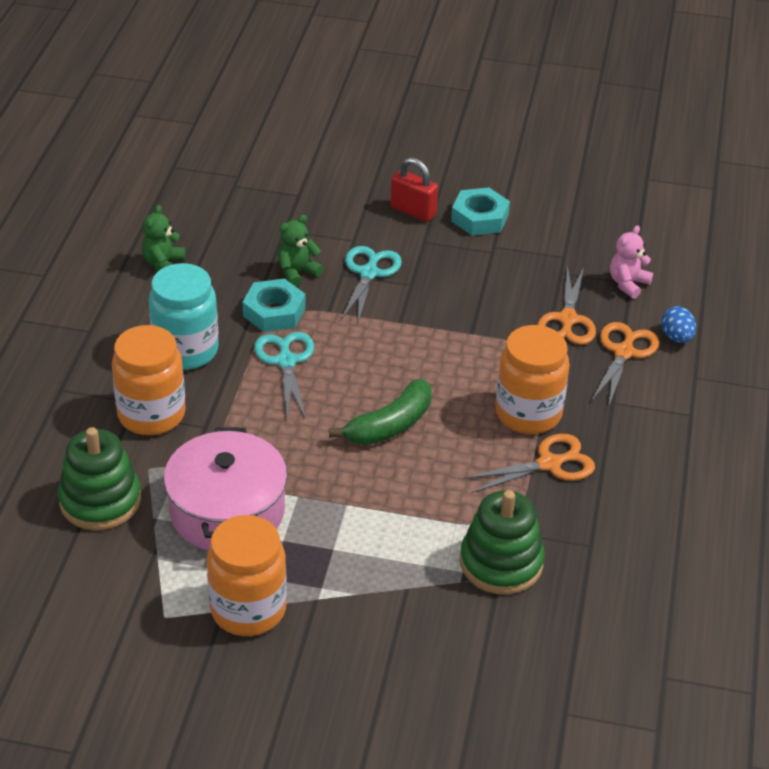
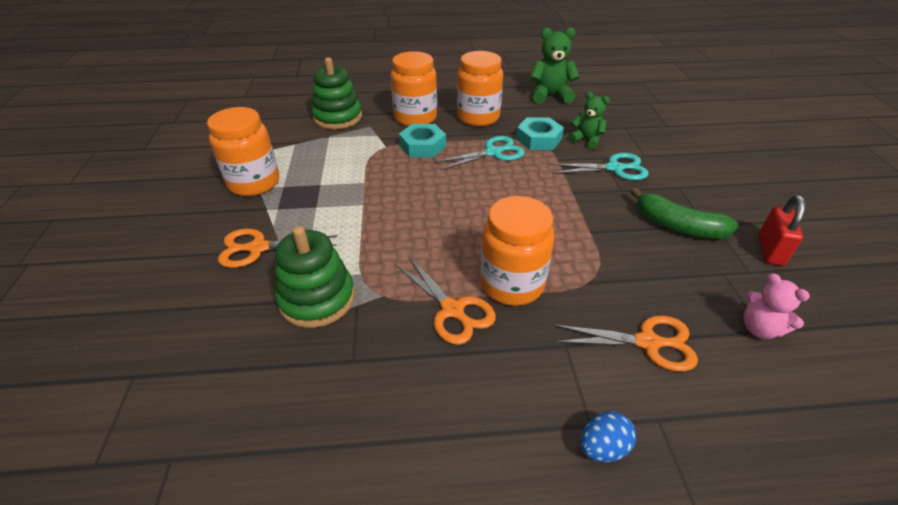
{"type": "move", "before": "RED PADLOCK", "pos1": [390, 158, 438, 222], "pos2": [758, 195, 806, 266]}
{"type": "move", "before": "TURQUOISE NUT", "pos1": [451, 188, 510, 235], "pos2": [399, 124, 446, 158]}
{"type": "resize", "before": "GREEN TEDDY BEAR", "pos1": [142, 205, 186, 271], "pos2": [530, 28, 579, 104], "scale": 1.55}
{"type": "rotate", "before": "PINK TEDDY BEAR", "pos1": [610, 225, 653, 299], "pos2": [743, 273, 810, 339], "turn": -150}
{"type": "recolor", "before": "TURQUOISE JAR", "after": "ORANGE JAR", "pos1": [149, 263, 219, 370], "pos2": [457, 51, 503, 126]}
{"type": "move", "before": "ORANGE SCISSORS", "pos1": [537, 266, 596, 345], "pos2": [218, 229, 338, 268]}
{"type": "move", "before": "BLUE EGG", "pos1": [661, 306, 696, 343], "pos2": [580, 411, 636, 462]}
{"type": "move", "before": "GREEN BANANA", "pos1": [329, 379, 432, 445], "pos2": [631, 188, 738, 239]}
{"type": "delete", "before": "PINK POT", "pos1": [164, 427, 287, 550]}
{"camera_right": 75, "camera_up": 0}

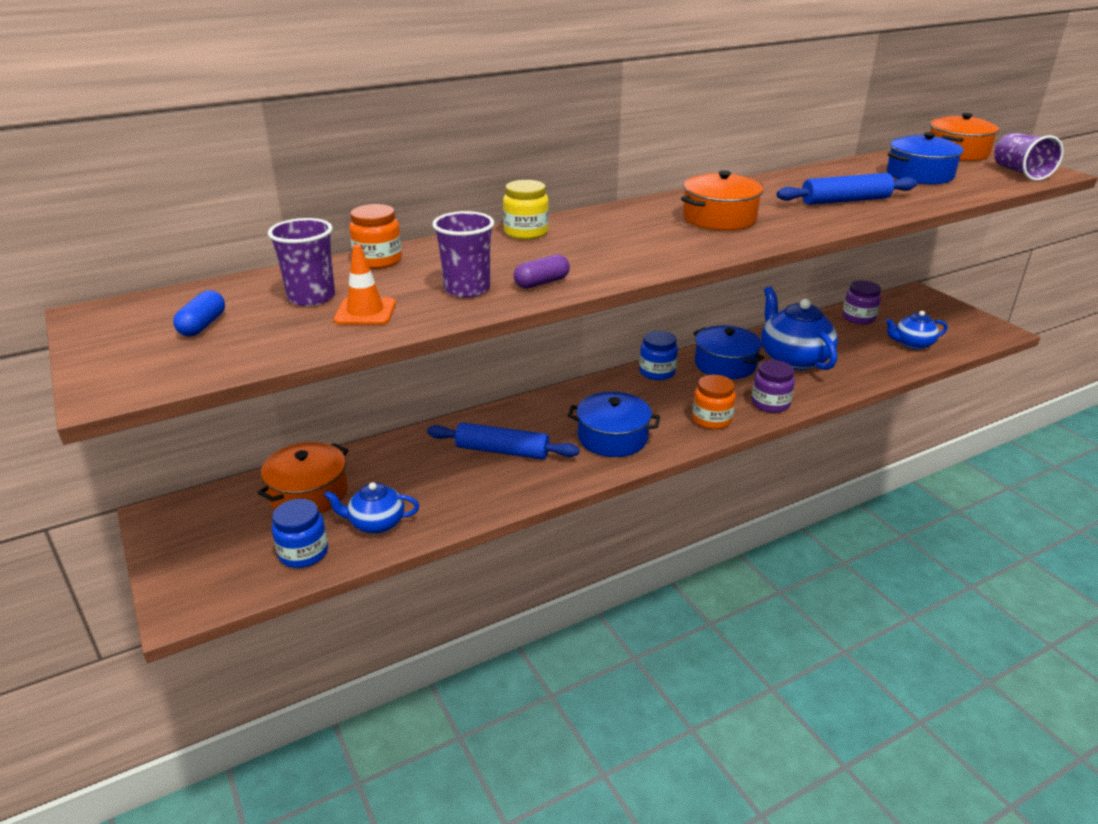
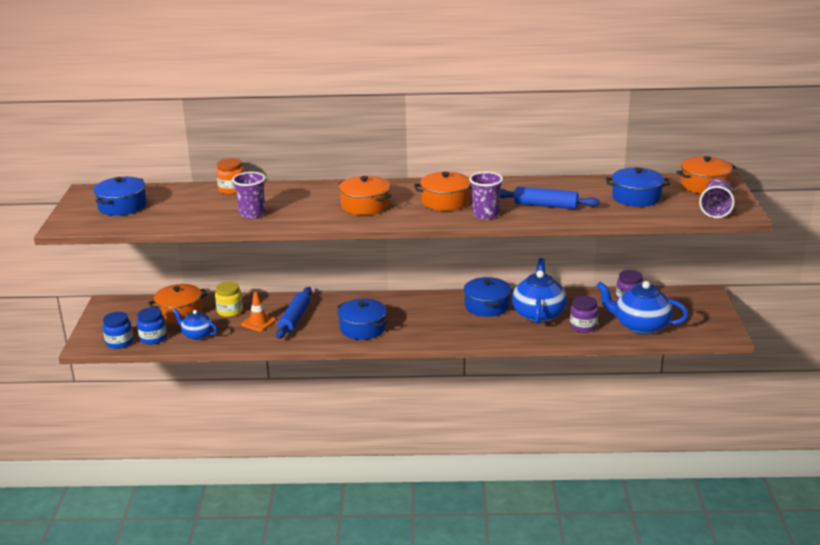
{"type": "move", "before": "YELLOW JAR", "pos1": [503, 180, 549, 240], "pos2": [215, 282, 243, 317]}
{"type": "move", "before": "PURPLE CUP", "pos1": [268, 218, 335, 306], "pos2": [469, 172, 503, 219]}
{"type": "move", "before": "ORANGE TRAFFIC CONE", "pos1": [334, 244, 396, 325], "pos2": [241, 292, 276, 332]}
{"type": "delete", "before": "PURPLE CAPSULE", "pos1": [514, 254, 570, 289]}
{"type": "replace", "before": "BLUE CAPSULE", "after": "BLUE POT", "pos1": [173, 290, 225, 336], "pos2": [93, 177, 147, 216]}
{"type": "resize", "before": "BLUE TEAPOT", "pos1": [885, 311, 948, 350], "pos2": [596, 281, 689, 335], "scale": 1.74}
{"type": "move", "before": "BLUE JAR", "pos1": [639, 331, 678, 380], "pos2": [103, 312, 133, 349]}
{"type": "move", "before": "PURPLE JAR", "pos1": [751, 360, 795, 413], "pos2": [570, 296, 598, 333]}
{"type": "delete", "before": "ORANGE JAR", "pos1": [692, 375, 736, 429]}
{"type": "rotate", "before": "BLUE ROLLING PIN", "pos1": [427, 422, 579, 460], "pos2": [276, 287, 312, 339], "turn": 60}
{"type": "insert", "after": "ORANGE POT", "pos2": [339, 176, 391, 215]}
{"camera_right": 30, "camera_up": -5}

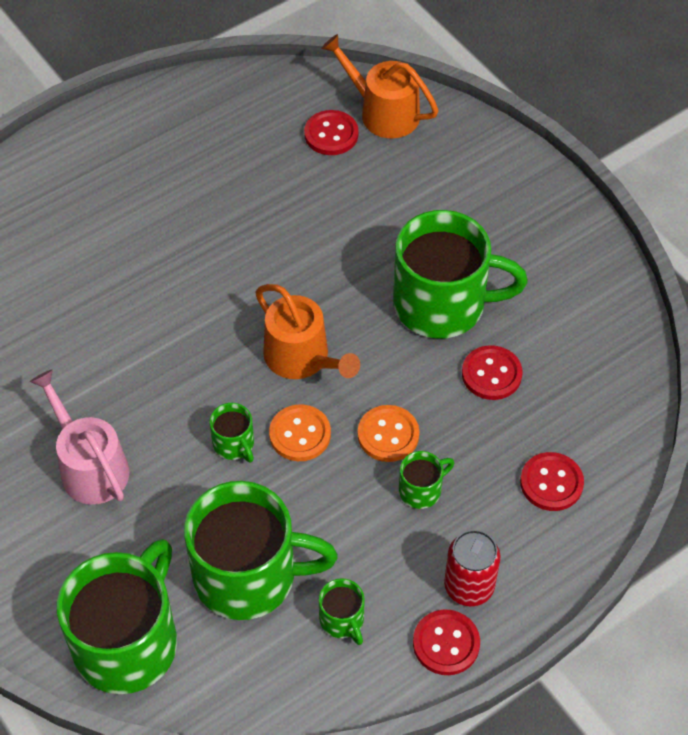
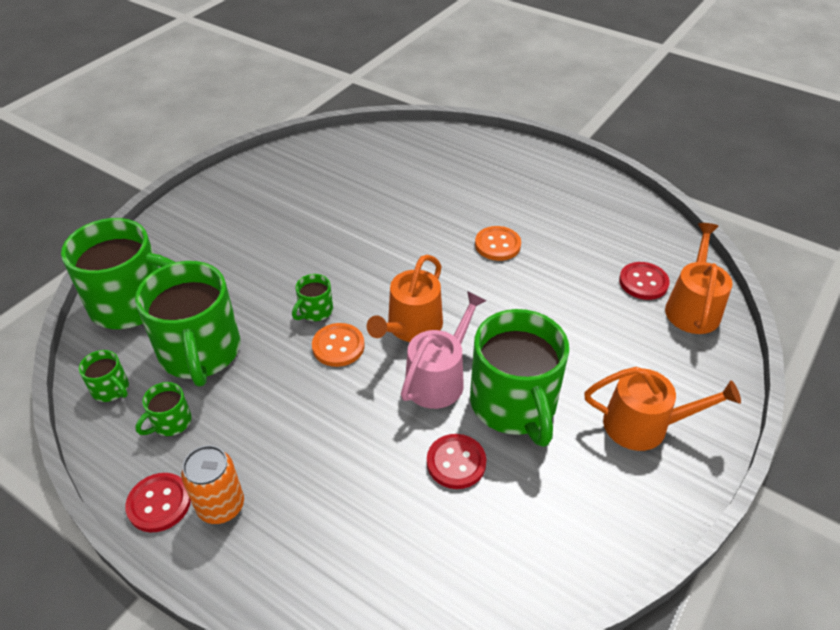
{"type": "move", "before": "PINK WATERING CAN", "pos1": [30, 369, 129, 505], "pos2": [401, 291, 487, 409]}
{"type": "move", "before": "ORANGE BUTTON", "pos1": [358, 405, 419, 462], "pos2": [475, 226, 521, 261]}
{"type": "move", "before": "GREEN MUG", "pos1": [399, 451, 454, 509], "pos2": [79, 350, 129, 402]}
{"type": "delete", "before": "RED BUTTON", "pos1": [520, 452, 584, 511]}
{"type": "recolor", "before": "RED CAN", "after": "ORANGE CAN", "pos1": [444, 530, 500, 606], "pos2": [181, 445, 244, 524]}
{"type": "insert", "after": "ORANGE WATERING CAN", "pos2": [584, 367, 741, 451]}
{"camera_right": 70, "camera_up": -10}

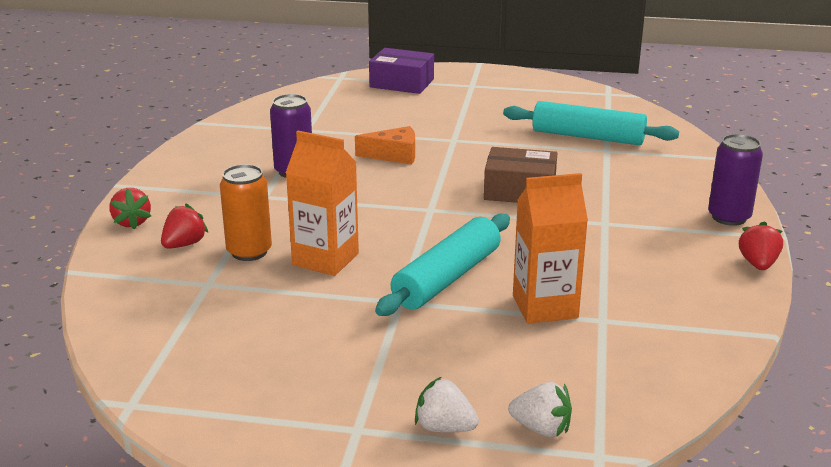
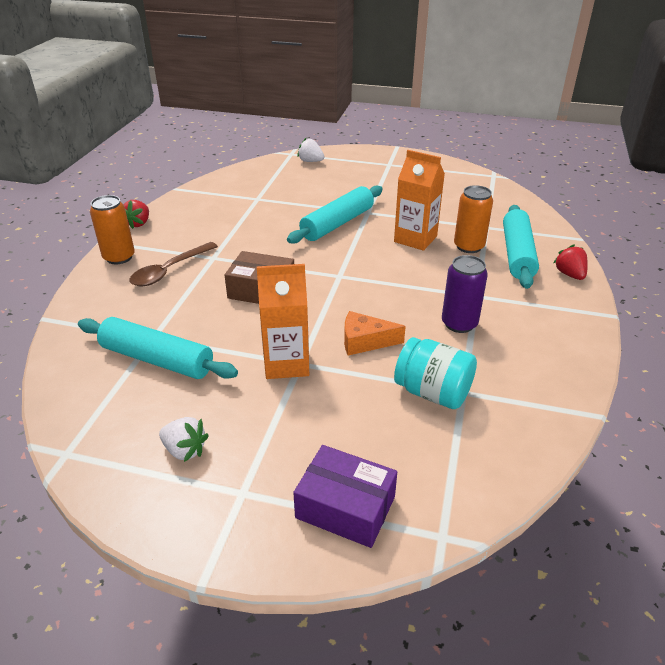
{"type": "recolor", "before": "PURPLE CAN", "after": "ORANGE CAN", "pos1": [708, 134, 763, 226], "pos2": [90, 195, 135, 264]}
{"type": "move", "before": "ORANGE CARTON", "pos1": [513, 173, 588, 324], "pos2": [257, 264, 309, 379]}
{"type": "replace", "before": "RED STRAWBERRY", "after": "TURQUOISE ROLLING PIN", "pos1": [161, 203, 208, 249], "pos2": [503, 205, 539, 289]}
{"type": "move", "before": "WHITE STRAWBERRY", "pos1": [415, 377, 479, 433], "pos2": [159, 417, 209, 462]}
{"type": "insert", "after": "BROWN SPOON", "pos2": [129, 242, 218, 286]}
{"type": "insert", "after": "TURQUOISE JAR", "pos2": [394, 337, 477, 409]}
{"camera_right": -175, "camera_up": 10}

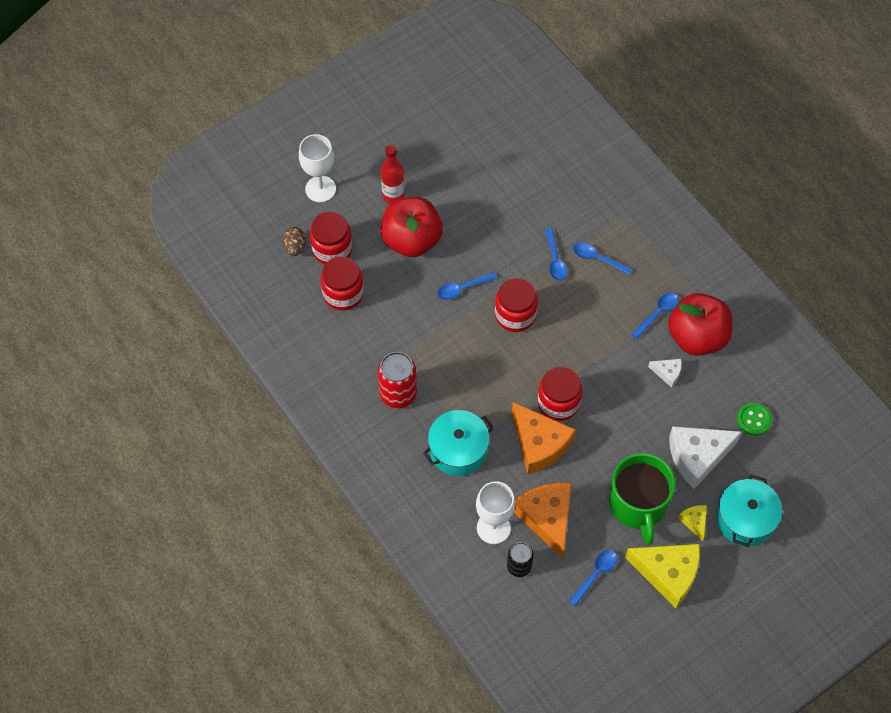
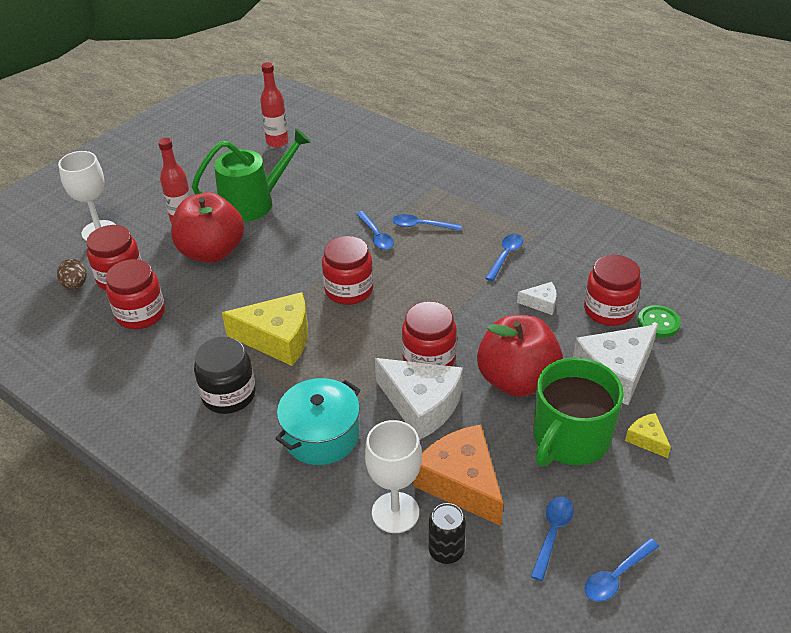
{"type": "move", "before": "BLUE SPOON", "pos1": [437, 272, 497, 300], "pos2": [584, 538, 659, 602]}
{"type": "move", "before": "RED APPLE", "pos1": [668, 293, 732, 356], "pos2": [477, 315, 563, 397]}
{"type": "replace", "before": "RED CAN", "after": "BLACK JAR", "pos1": [378, 352, 417, 409], "pos2": [194, 337, 256, 414]}
{"type": "recolor", "before": "ORANGE CHEESE", "after": "WHITE CHEESE", "pos1": [512, 402, 576, 474], "pos2": [375, 358, 463, 440]}
{"type": "rotate", "before": "GREEN MUG", "pos1": [609, 453, 676, 545], "pos2": [533, 357, 624, 466], "turn": 60}
{"type": "delete", "before": "TURQUOISE POT", "pos1": [716, 474, 782, 547]}
{"type": "move", "before": "YELLOW CHEESE", "pos1": [625, 544, 700, 608], "pos2": [222, 292, 308, 366]}
{"type": "insert", "after": "RED BOTTLE", "pos2": [260, 62, 288, 147]}
{"type": "insert", "after": "GREEN WATERING CAN", "pos2": [192, 128, 311, 222]}
{"type": "insert", "after": "RED JAR", "pos2": [584, 255, 641, 326]}
{"camera_right": -15, "camera_up": -20}

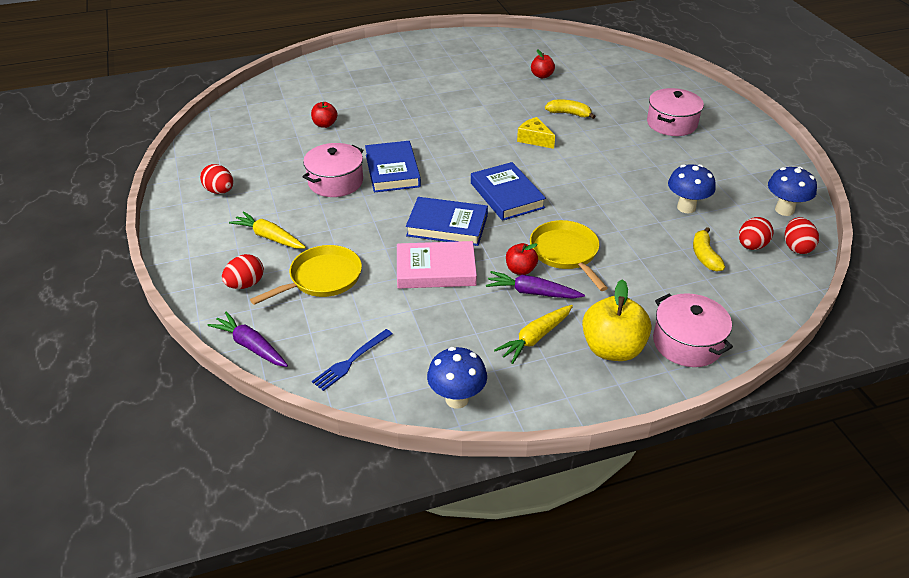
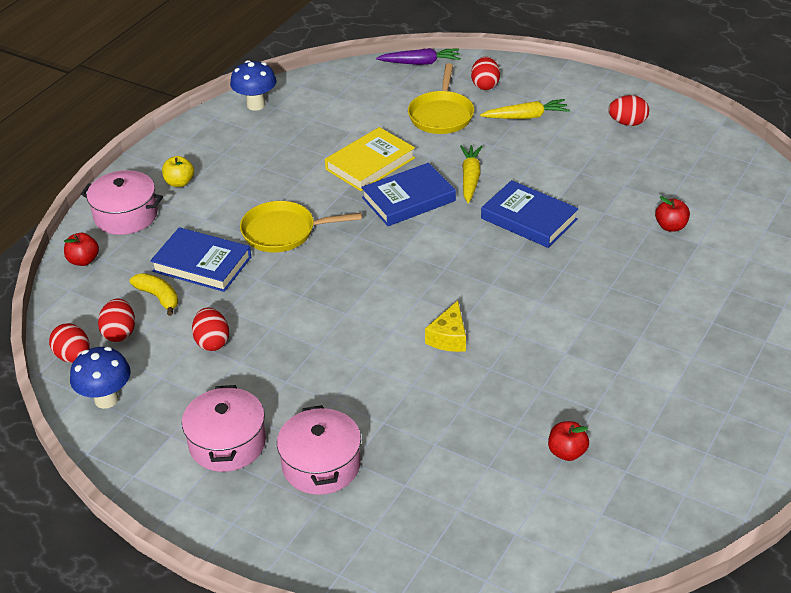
{"type": "delete", "before": "YELLOW BANANA", "pos1": [545, 100, 596, 119]}
{"type": "rotate", "before": "YELLOW CHEESE", "pos1": [517, 117, 555, 149], "pos2": [425, 300, 466, 352], "turn": 105}
{"type": "move", "before": "PINK POT", "pos1": [302, 143, 363, 197], "pos2": [182, 385, 266, 472]}
{"type": "move", "before": "BLUE BOOK", "pos1": [471, 162, 546, 221], "pos2": [150, 227, 251, 292]}
{"type": "replace", "before": "BLUE MUSHROOM", "after": "RED EGG", "pos1": [668, 164, 716, 214], "pos2": [192, 308, 229, 351]}
{"type": "rotate", "before": "YELLOW PAN", "pos1": [530, 220, 608, 291], "pos2": [240, 201, 362, 252], "turn": 150}
{"type": "recolor", "before": "PINK BOOK", "after": "YELLOW BOOK", "pos1": [397, 241, 477, 289], "pos2": [325, 127, 415, 191]}
{"type": "move", "before": "RED APPLE", "pos1": [506, 243, 538, 275], "pos2": [64, 233, 99, 266]}
{"type": "delete", "before": "PURPLE CARROT", "pos1": [486, 271, 585, 299]}
{"type": "resize", "before": "YELLOW APPLE", "pos1": [582, 279, 651, 361], "pos2": [162, 156, 194, 187], "scale": 0.54}
{"type": "move", "before": "YELLOW CARROT", "pos1": [494, 305, 573, 364], "pos2": [460, 145, 483, 204]}
{"type": "delete", "before": "BLUE FORK", "pos1": [312, 329, 392, 391]}
{"camera_right": 140, "camera_up": 0}

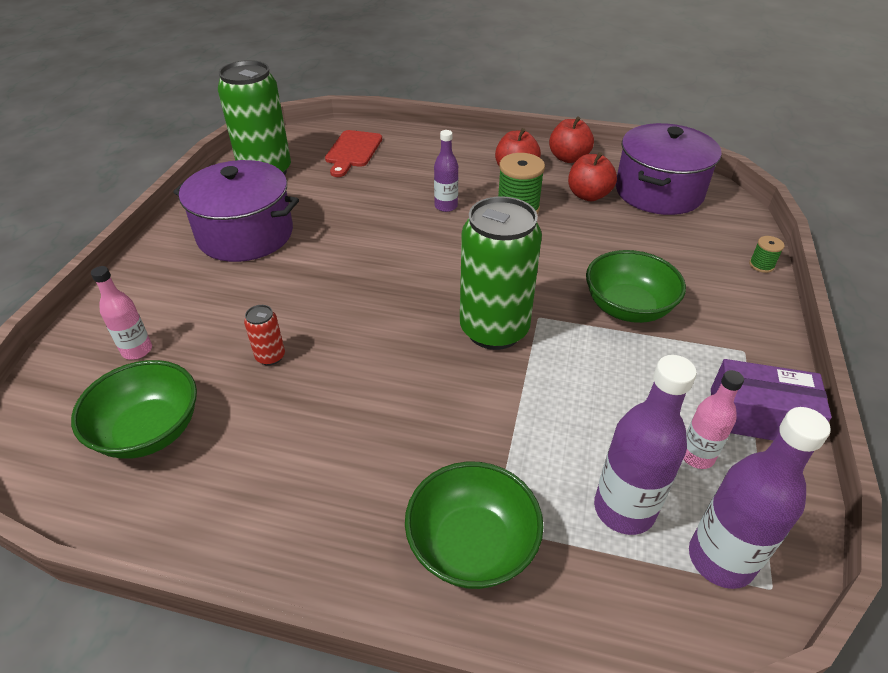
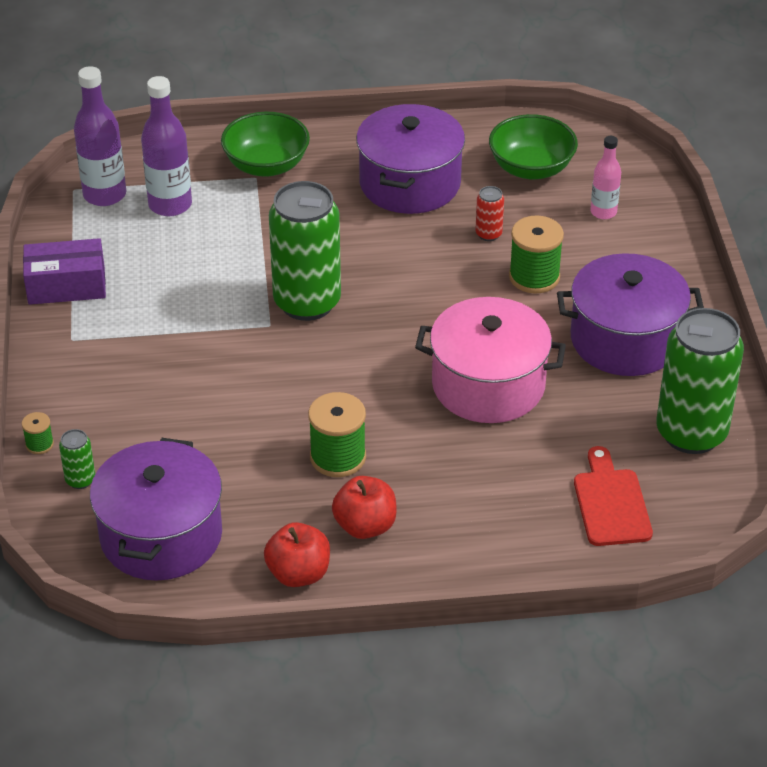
{"type": "delete", "before": "PURPLE BOTTLE", "pos1": [434, 130, 458, 212]}
{"type": "delete", "before": "RED APPLE", "pos1": [568, 152, 617, 201]}
{"type": "delete", "before": "GREEN BOWL", "pos1": [586, 250, 686, 323]}
{"type": "delete", "before": "PINK BOTTLE", "pos1": [683, 370, 744, 469]}
{"type": "insert", "after": "PURPLE POT", "pos2": [356, 104, 465, 214]}
{"type": "insert", "after": "GREEN SPOOL", "pos2": [509, 216, 564, 294]}
{"type": "insert", "after": "PINK POT", "pos2": [415, 297, 566, 423]}
{"type": "insert", "after": "GREEN CAN", "pos2": [59, 429, 95, 489]}
{"camera_right": 160, "camera_up": 0}

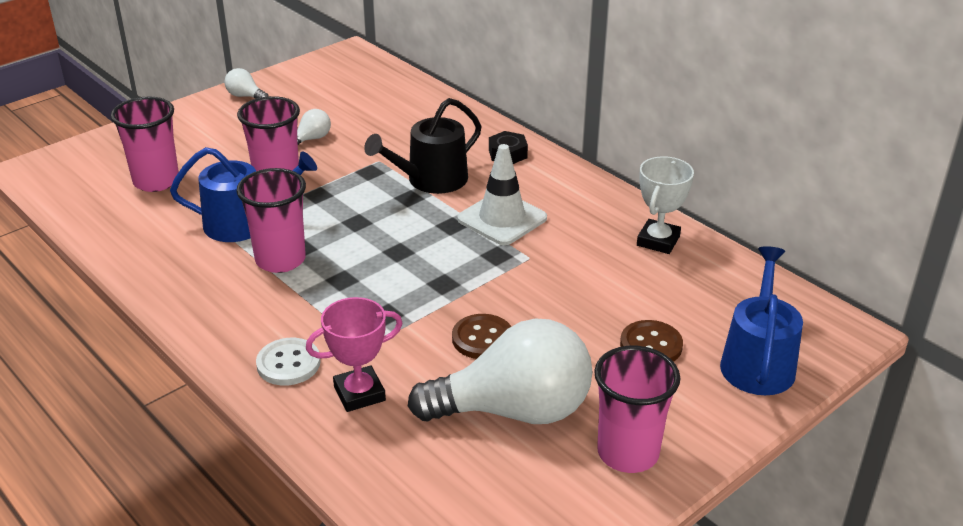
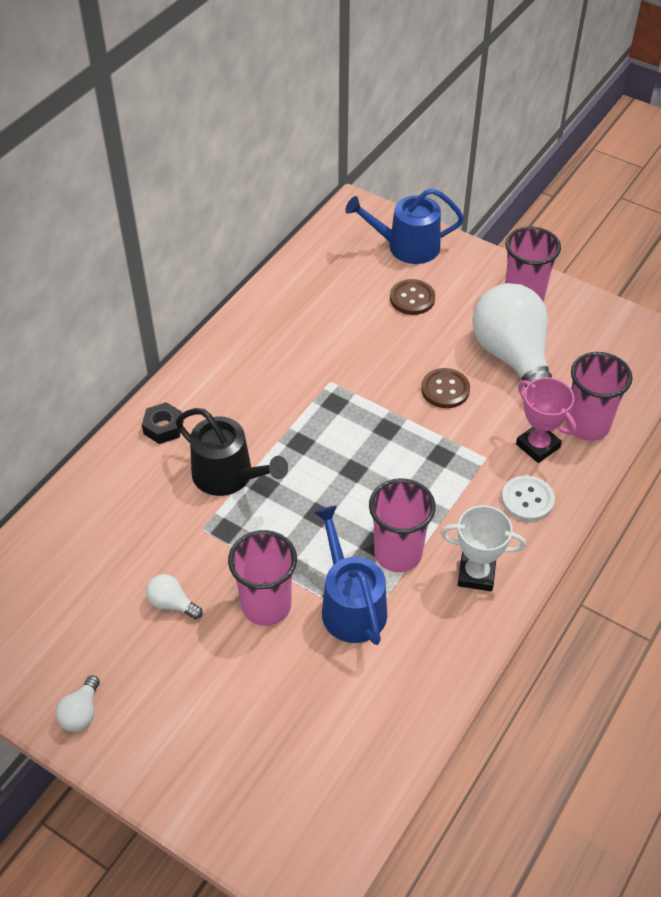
{"type": "move", "before": "PINK CUP", "pos1": [110, 97, 179, 192], "pos2": [566, 352, 633, 441]}
{"type": "delete", "before": "WHITE TRAFFIC CONE", "pos1": [457, 144, 547, 245]}
{"type": "move", "before": "WHITE TROPHY", "pos1": [637, 156, 694, 254], "pos2": [441, 505, 526, 591]}
{"camera_right": -105, "camera_up": 15}

